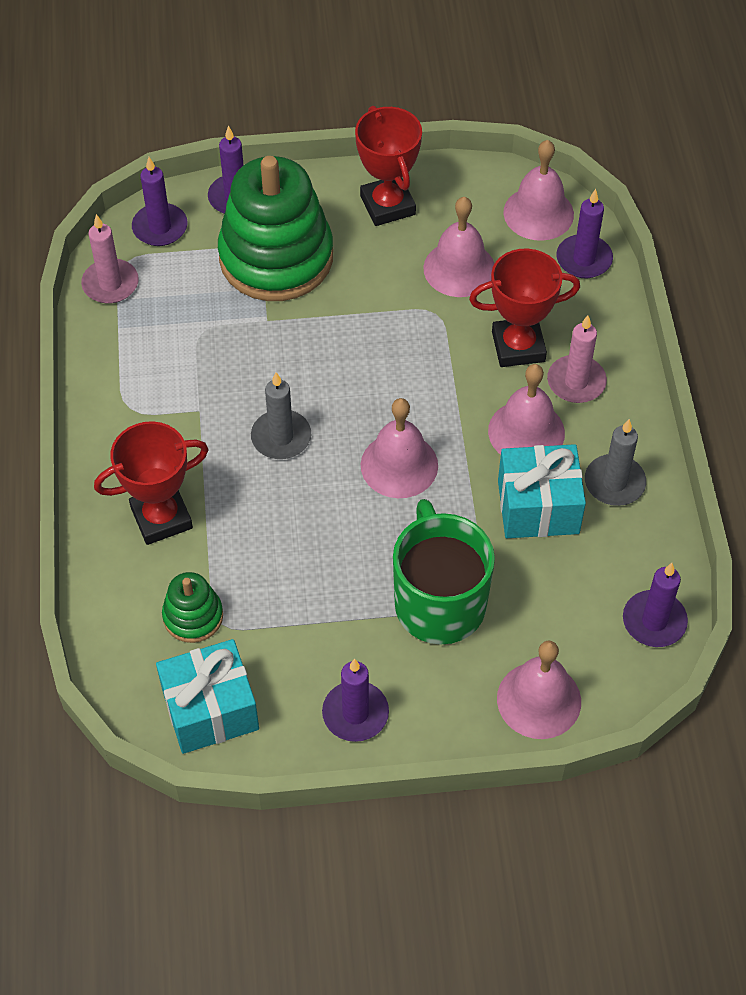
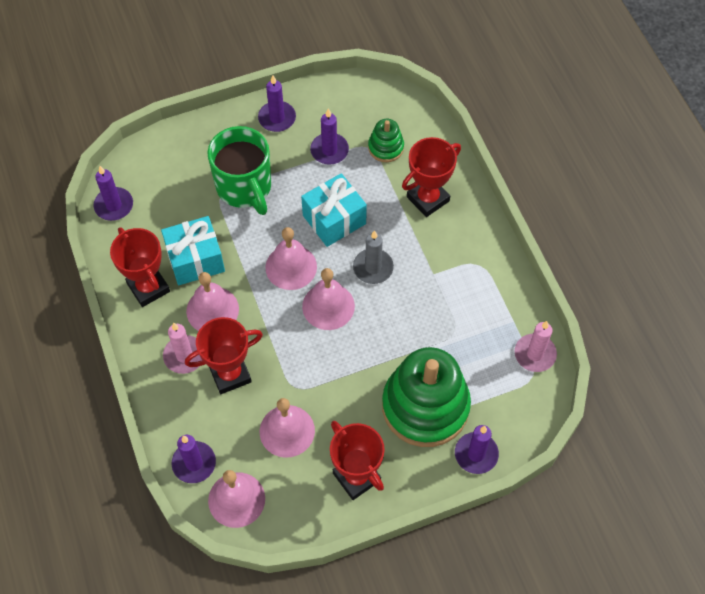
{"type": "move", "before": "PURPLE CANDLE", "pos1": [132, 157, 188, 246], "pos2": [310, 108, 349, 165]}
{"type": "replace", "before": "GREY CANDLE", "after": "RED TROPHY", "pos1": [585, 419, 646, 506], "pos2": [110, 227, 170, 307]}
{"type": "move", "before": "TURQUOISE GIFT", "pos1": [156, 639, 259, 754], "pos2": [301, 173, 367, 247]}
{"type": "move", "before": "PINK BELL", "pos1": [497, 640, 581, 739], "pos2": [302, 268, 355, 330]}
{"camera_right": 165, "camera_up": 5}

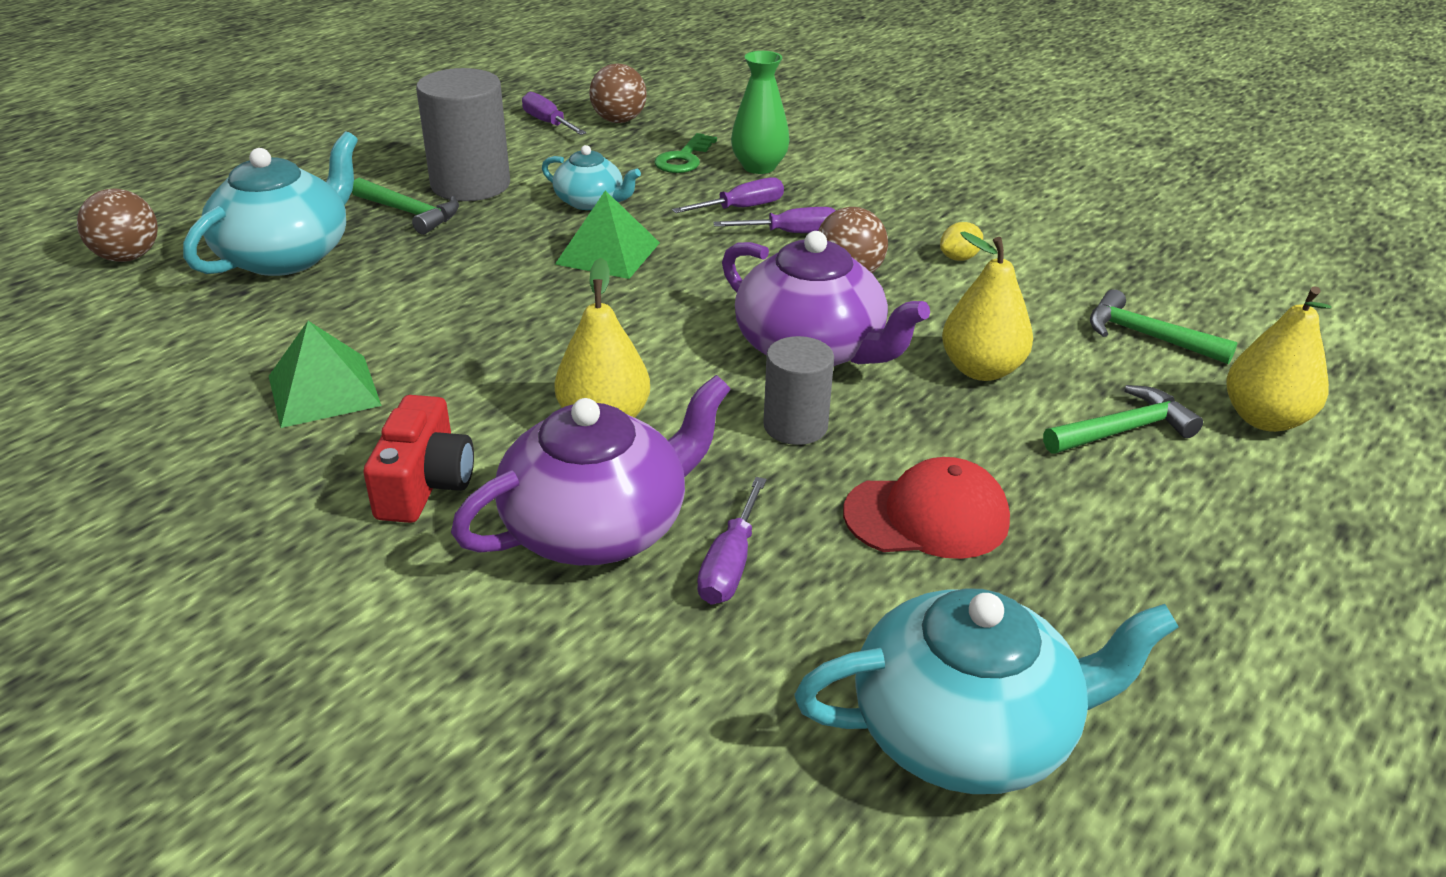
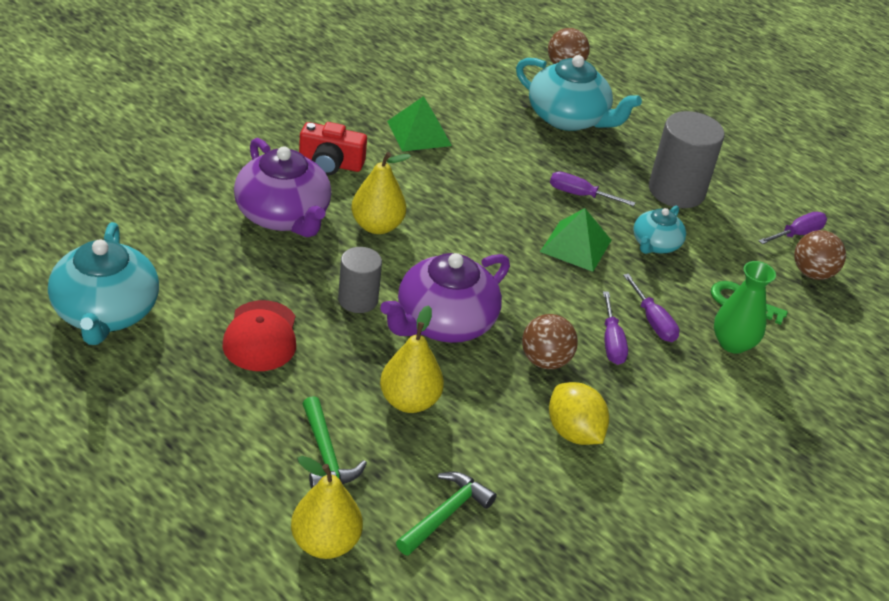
{"type": "delete", "before": "GREEN HAMMER", "pos1": [352, 178, 459, 235]}
{"type": "resize", "before": "YELLOW LEMON", "pos1": [940, 222, 983, 261], "pos2": [549, 382, 609, 445], "scale": 1.78}
{"type": "move", "before": "PURPLE SCREWDRIVER", "pos1": [697, 477, 766, 604], "pos2": [550, 172, 635, 206]}
{"camera_right": 90, "camera_up": 5}

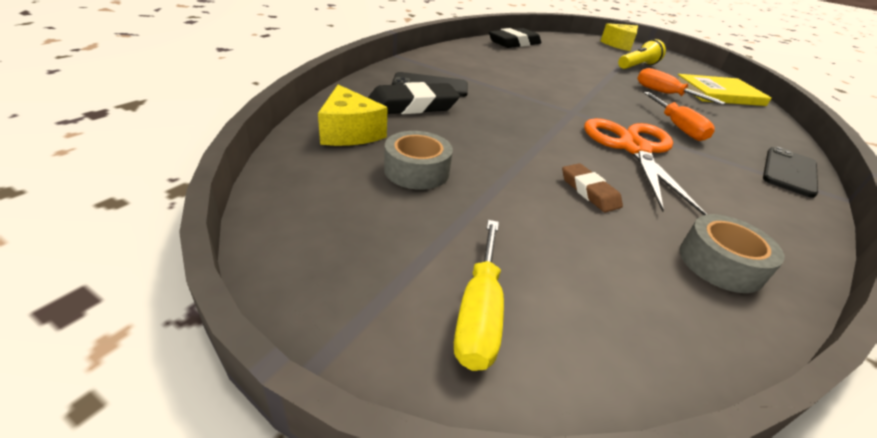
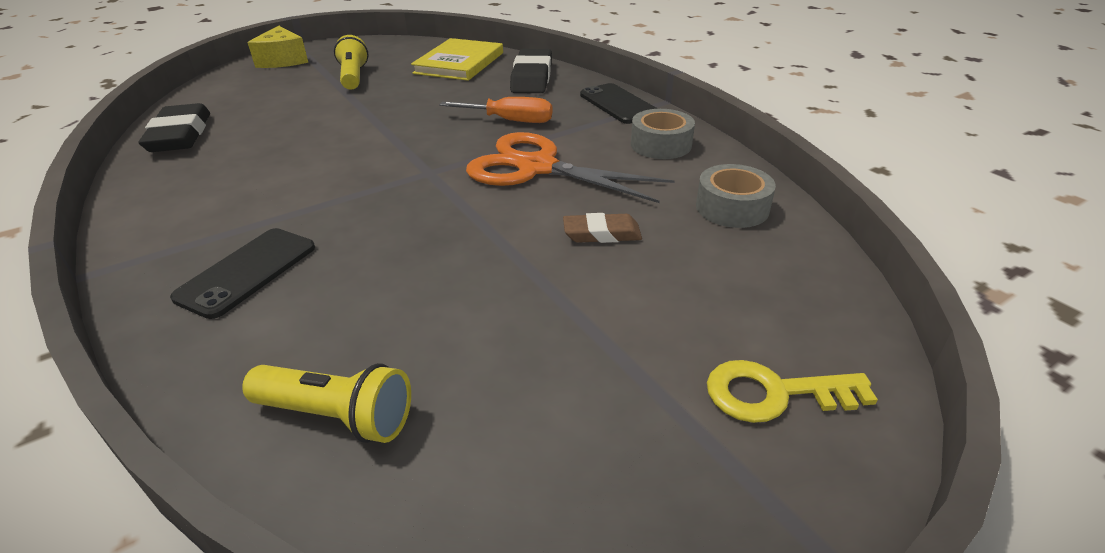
{"type": "delete", "before": "ORANGE SCREWDRIVER", "pos1": [637, 68, 725, 104]}
{"type": "move", "before": "BLACK ERASER", "pos1": [368, 82, 460, 114], "pos2": [510, 49, 552, 93]}
{"type": "replace", "before": "YELLOW CHEESE", "after": "YELLOW FLASHLIGHT", "pos1": [318, 85, 388, 146], "pos2": [242, 363, 411, 443]}
{"type": "move", "before": "GREY TAPE", "pos1": [384, 131, 453, 190], "pos2": [631, 109, 695, 159]}
{"type": "replace", "before": "YELLOW SCREWDRIVER", "after": "YELLOW KEY", "pos1": [454, 220, 504, 371], "pos2": [707, 360, 878, 423]}
{"camera_right": -60, "camera_up": 0}

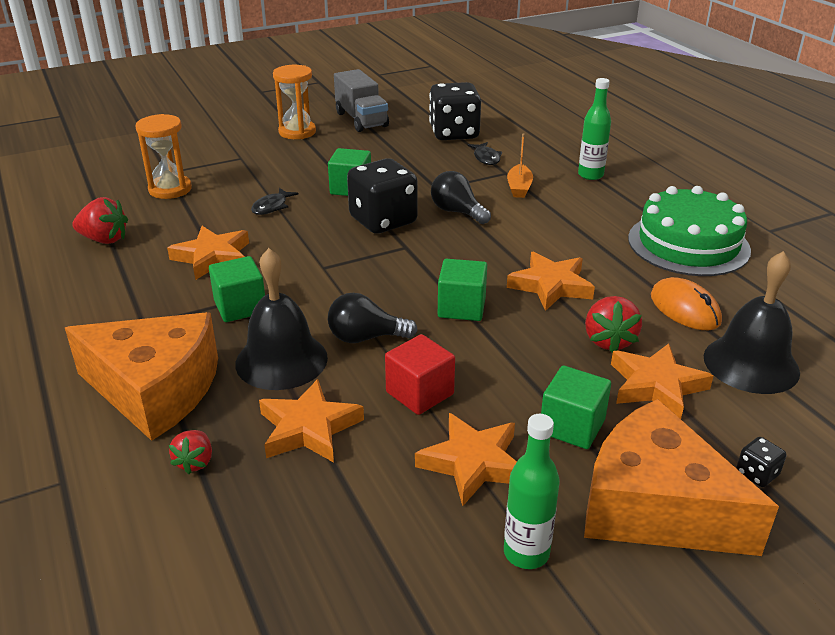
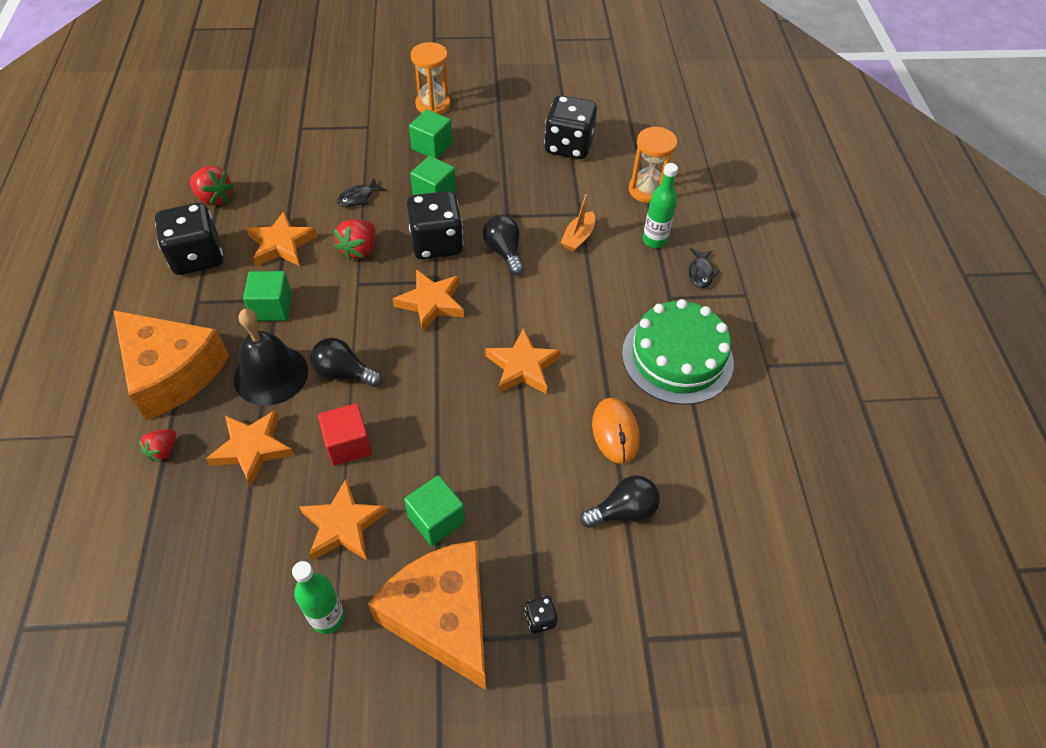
{"type": "delete", "before": "GREY TRUCK", "pos1": [334, 69, 389, 132]}
{"type": "move", "before": "ORANGE HOURGLASS", "pos1": [135, 114, 192, 199], "pos2": [629, 127, 678, 203]}
{"type": "move", "before": "BLACK FISH", "pos1": [468, 142, 502, 165], "pos2": [689, 248, 719, 288]}
{"type": "replace", "before": "BLACK BELL", "after": "BLACK LIGHT BULB", "pos1": [704, 251, 800, 394], "pos2": [580, 475, 660, 528]}
{"type": "move", "before": "GREEN CUBE", "pos1": [438, 259, 487, 321], "pos2": [409, 109, 452, 159]}
{"type": "move", "before": "RED STRAWBERRY", "pos1": [585, 296, 642, 353], "pos2": [334, 219, 375, 261]}
{"type": "move", "before": "ORANGE STAR", "pos1": [611, 343, 714, 419], "pos2": [393, 269, 464, 332]}
{"type": "insert", "after": "BLACK DICE", "pos2": [155, 203, 223, 275]}
{"camera_right": 20, "camera_up": 20}

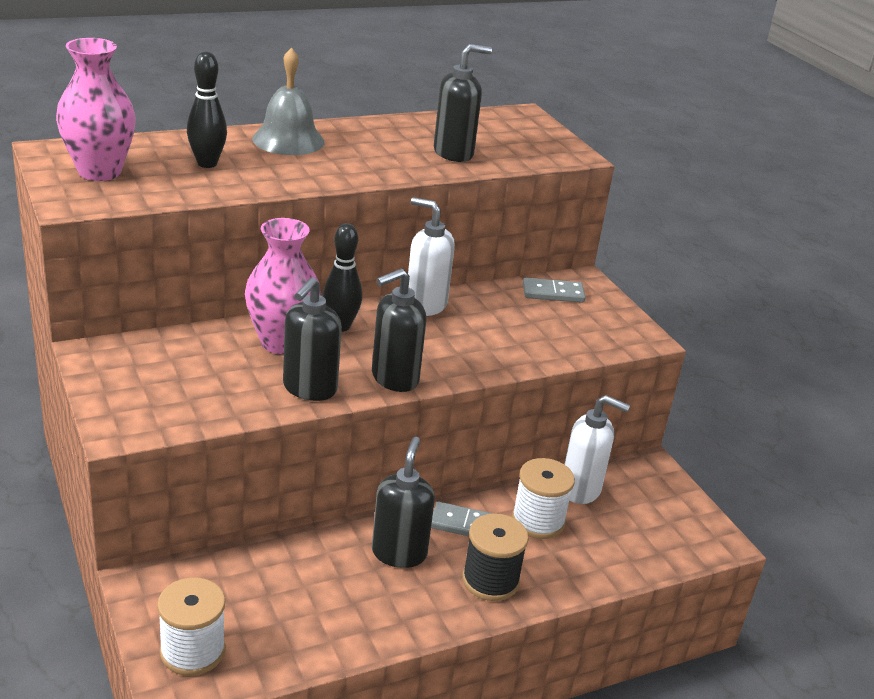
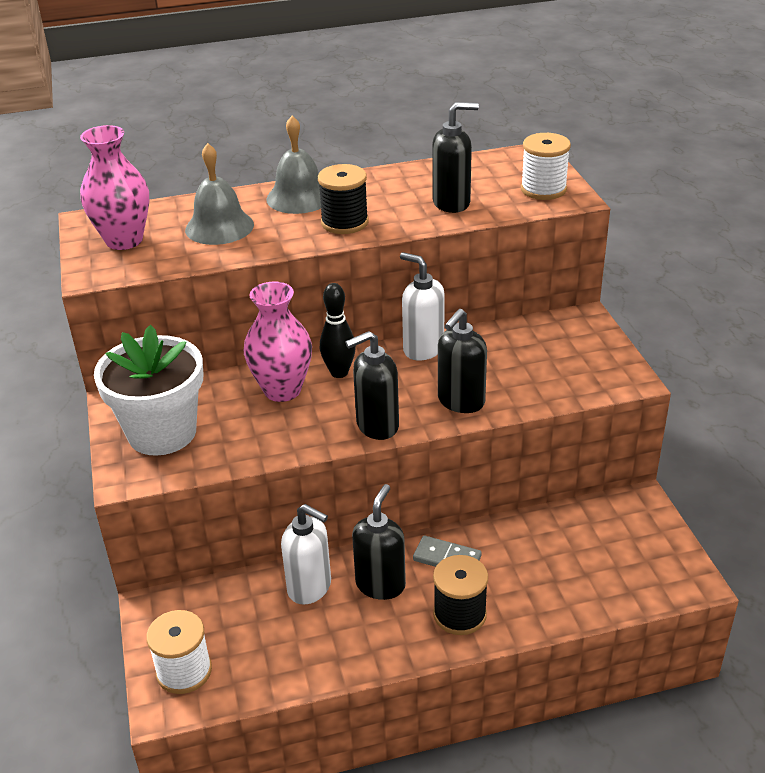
{"type": "replace", "before": "BLACK BOWLING PIN", "after": "GREY BELL", "pos1": [187, 51, 227, 168], "pos2": [185, 143, 254, 245]}
{"type": "move", "before": "BLACK SOAP DISPENSER", "pos1": [283, 277, 342, 401], "pos2": [438, 309, 487, 413]}
{"type": "delete", "before": "GREY DOMINO", "pos1": [523, 278, 586, 303]}
{"type": "move", "before": "WHITE SOAP DISPENSER", "pos1": [565, 395, 630, 504], "pos2": [281, 504, 331, 605]}
{"type": "move", "before": "WHITE SPOOL", "pos1": [512, 458, 575, 539], "pos2": [521, 133, 571, 200]}
{"type": "insert", "after": "BLACK SPOOL", "pos2": [318, 164, 369, 234]}
{"type": "insert", "after": "WHITE FLOWER POT", "pos2": [94, 325, 203, 456]}
{"camera_right": 15, "camera_up": 5}

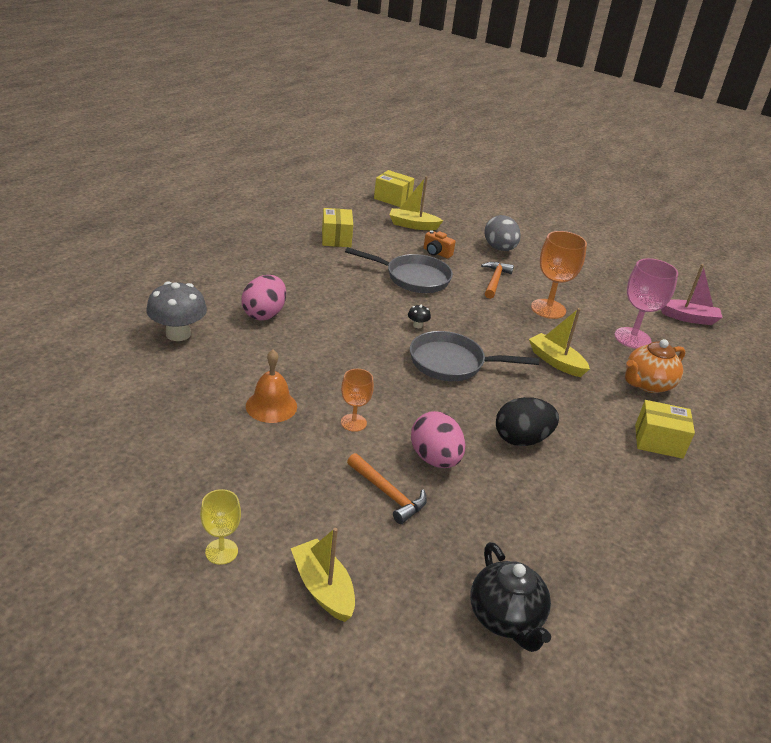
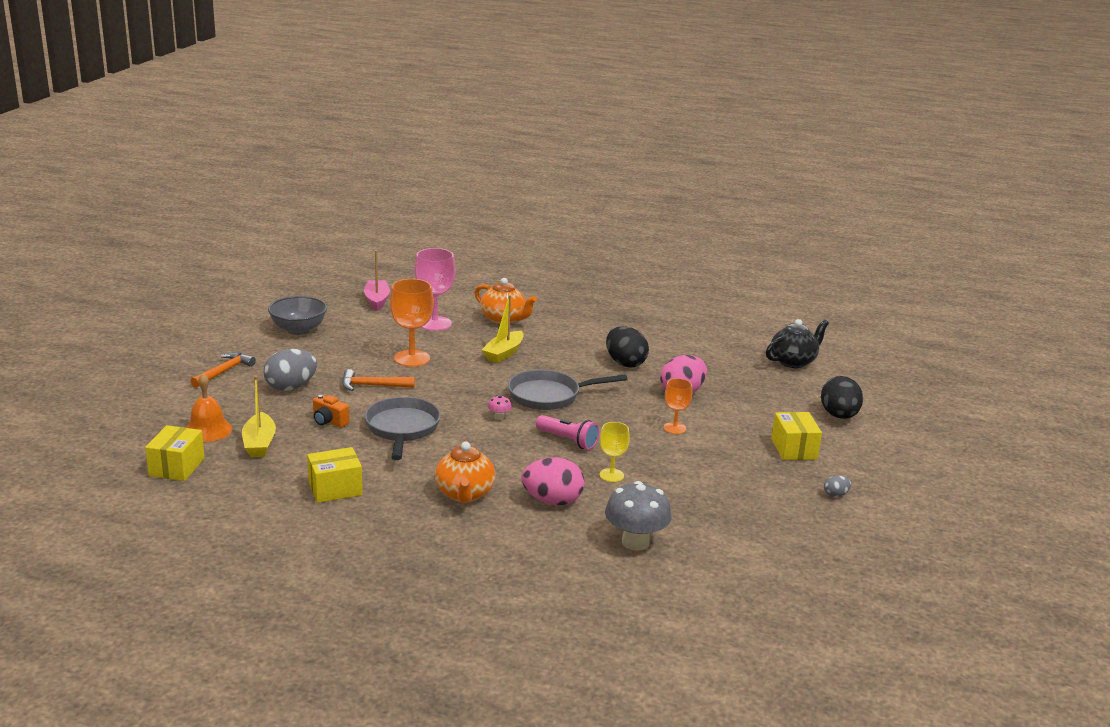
{"type": "rotate", "before": "ORANGE CAMERA", "pos1": [424, 230, 456, 259], "pos2": [313, 395, 349, 428], "turn": 105}
{"type": "recolor", "before": "BLACK MUSHROOM", "after": "PINK MUSHROOM", "pos1": [408, 305, 431, 328], "pos2": [488, 395, 512, 420]}
{"type": "rotate", "before": "GREY PAN", "pos1": [410, 331, 539, 381], "pos2": [508, 370, 628, 410], "turn": 90}
{"type": "move", "before": "ORANGE BELL", "pos1": [246, 350, 297, 423], "pos2": [186, 373, 232, 442]}
{"type": "move", "before": "YELLOW BOX", "pos1": [635, 400, 695, 459], "pos2": [771, 412, 822, 460]}
{"type": "move", "before": "ORANGE HAMMER", "pos1": [347, 453, 427, 524], "pos2": [190, 352, 256, 388]}
{"type": "move", "before": "YELLOW GOBLET", "pos1": [200, 489, 241, 565], "pos2": [599, 422, 630, 482]}
{"type": "replace", "before": "YELLOW BOAT", "after": "BLACK EGG", "pos1": [291, 528, 355, 622], "pos2": [821, 376, 863, 419]}
{"type": "insert", "after": "GREY BOWL", "pos2": [268, 296, 327, 335]}
{"type": "insert", "after": "PINK FLASHLIGHT", "pos2": [536, 415, 600, 450]}
{"type": "insert", "after": "ORANGE TEAPOT", "pos2": [435, 441, 496, 503]}
{"type": "insert", "after": "GREY EGG", "pos2": [824, 475, 851, 497]}
{"camera_right": -105, "camera_up": -10}

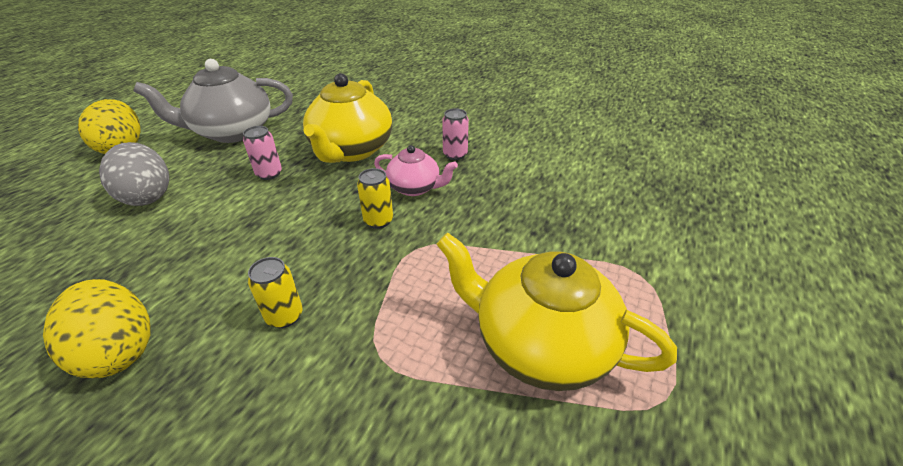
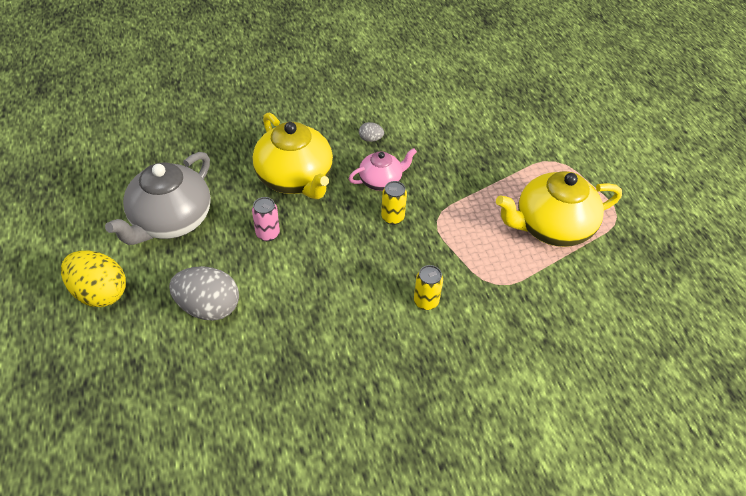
{"type": "replace", "before": "PINK CAN", "after": "GREY EGG", "pos1": [442, 108, 469, 160], "pos2": [359, 122, 384, 142]}
{"type": "delete", "before": "YELLOW EGG", "pos1": [43, 279, 151, 378]}
{"camera_right": -45, "camera_up": 10}

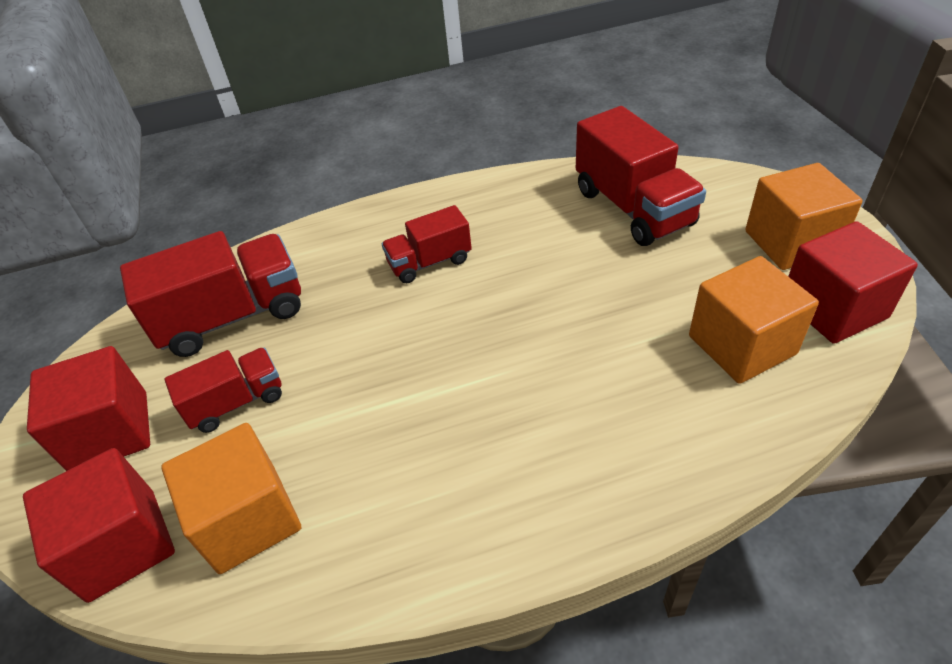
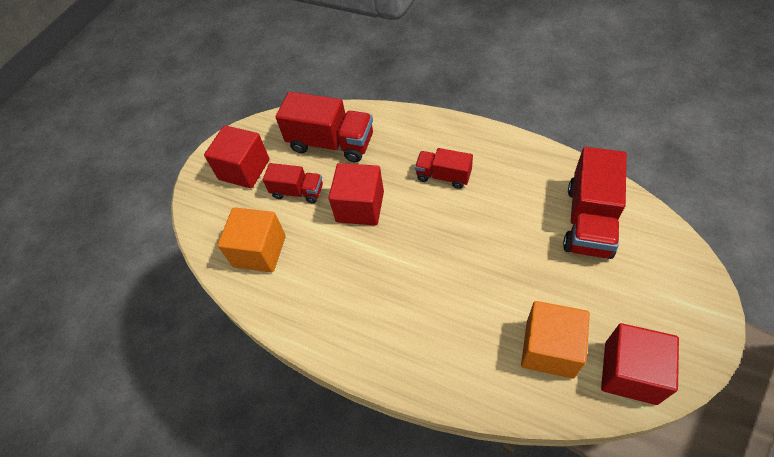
{"type": "delete", "before": "ORANGE CUBE", "pos1": [745, 163, 862, 270]}
{"type": "move", "before": "RED CUBE", "pos1": [23, 448, 175, 603], "pos2": [328, 163, 384, 226]}
{"camera_right": 45, "camera_up": 10}

